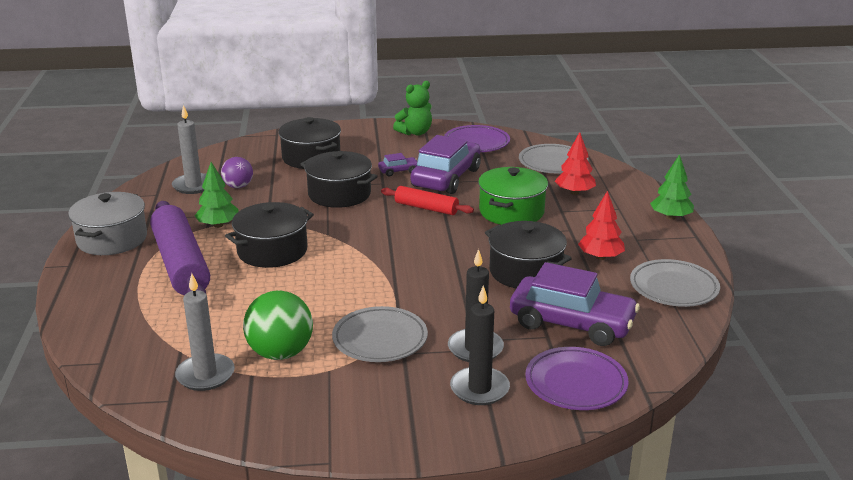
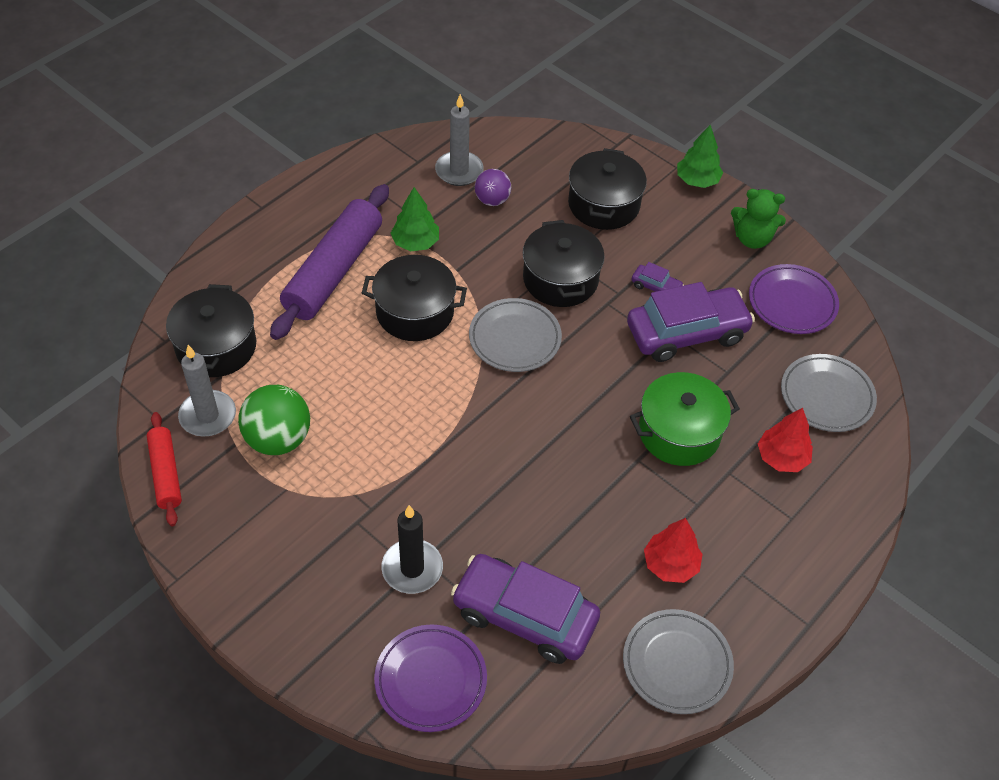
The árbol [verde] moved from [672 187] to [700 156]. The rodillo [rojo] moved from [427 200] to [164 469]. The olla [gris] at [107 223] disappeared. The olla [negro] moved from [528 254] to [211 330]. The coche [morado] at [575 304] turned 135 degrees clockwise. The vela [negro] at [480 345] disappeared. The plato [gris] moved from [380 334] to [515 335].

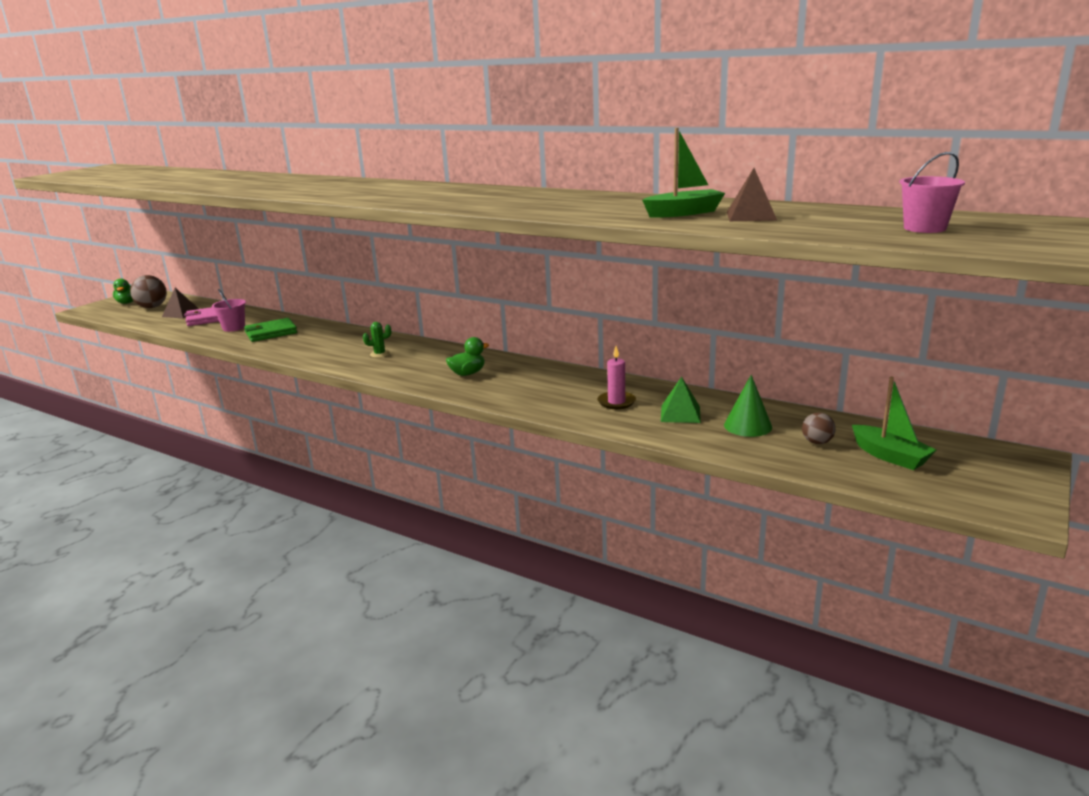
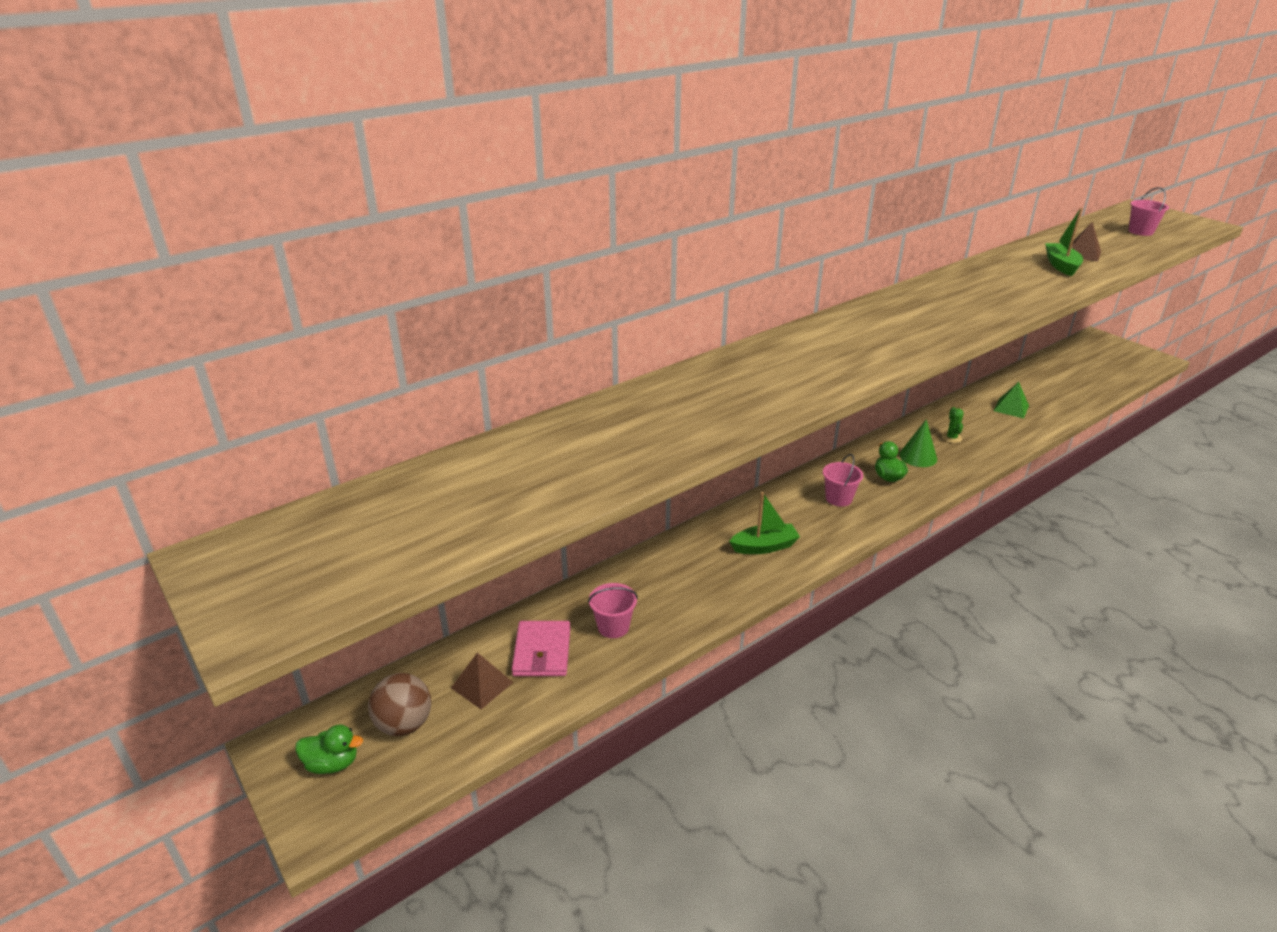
The cartera [verde] at [270 330] disappeared. The cactus [verde] moved from [377 340] to [952 425]. The vela [rosa] at [616 377] disappeared. The cono [verde] moved from [748 406] to [918 443]. The barco [verde] moved from [894 423] to [764 523]. The pelota [marrón] at [819 428] disappeared. The balde [rosa] at [843 480] appeared.

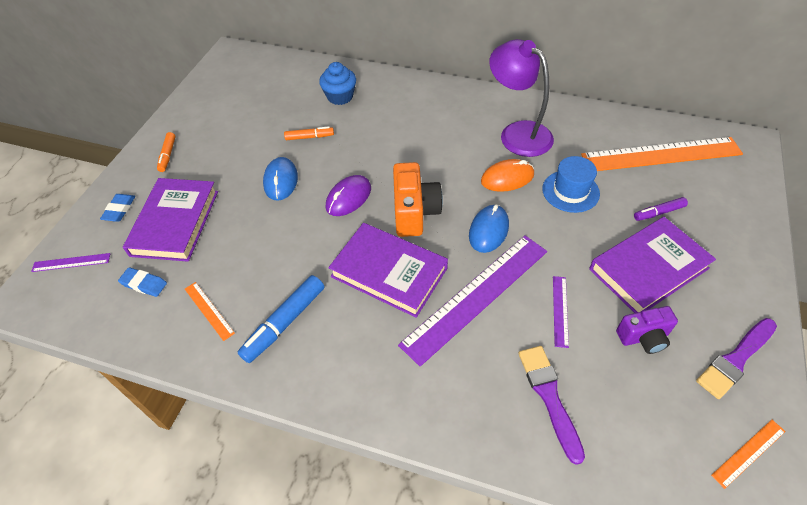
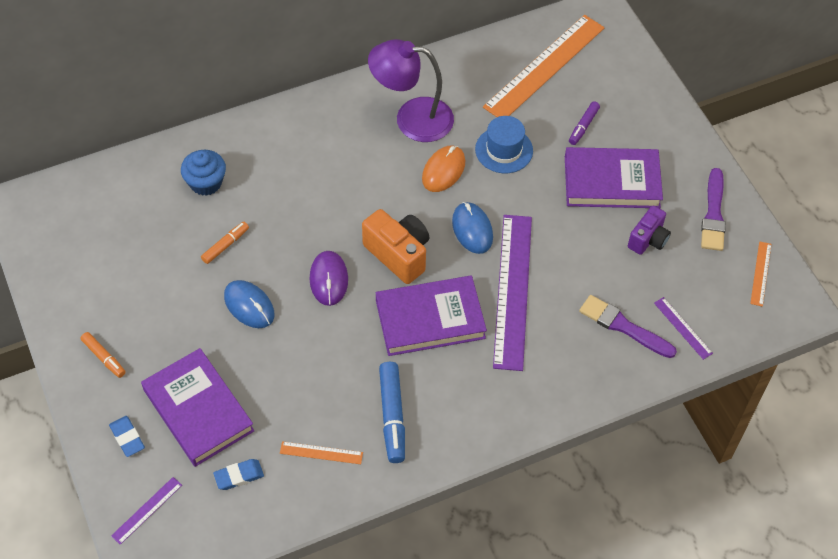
The libro [morado] at [652 265] turned 75 degrees clockwise. The regla [morado] moved from [561 312] to [683 328].

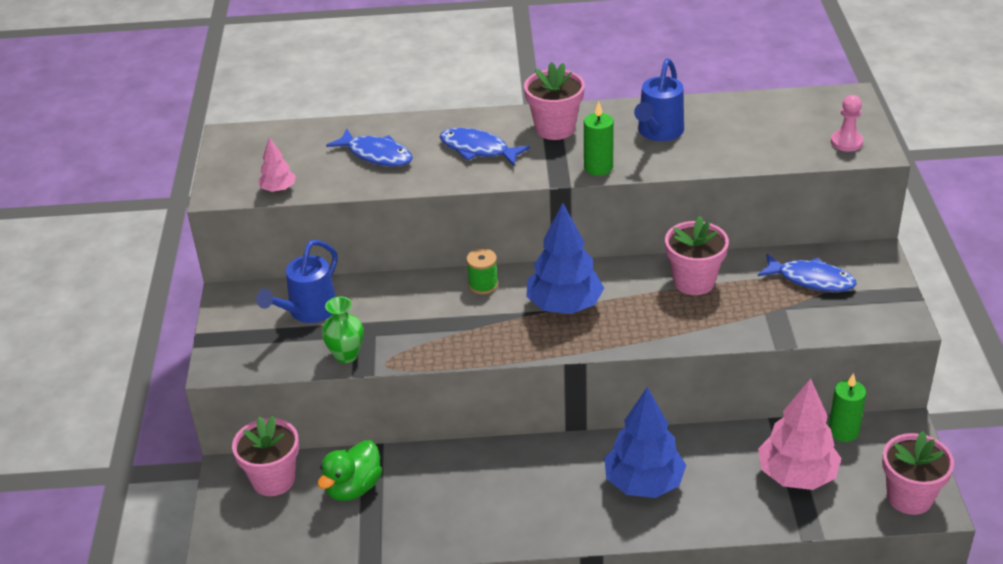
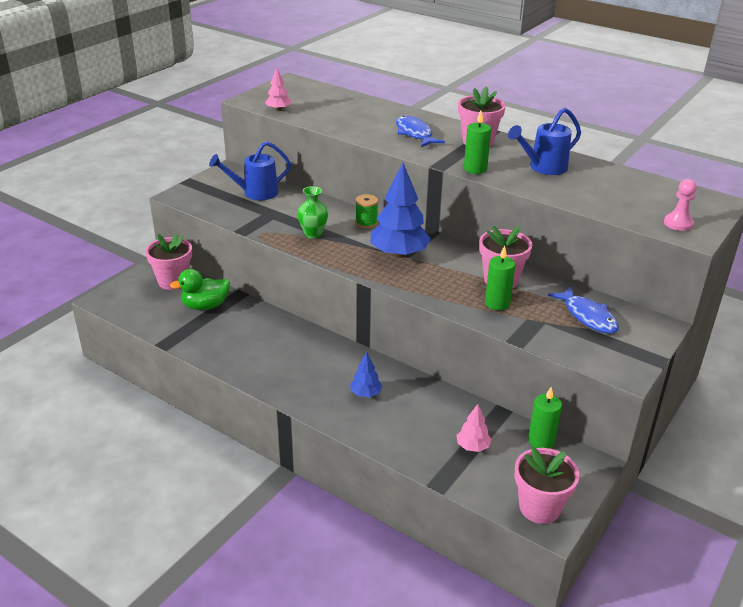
The pez [azul] at [369 147] disappeared. The florero [verde] moved from [343 329] to [312 212]. The árbol [rosa] at [799 434] changed to 0.49 times the size. The árbol [azul] at [645 442] changed to 0.49 times the size. The vela [verde] at [500 277] appeared.

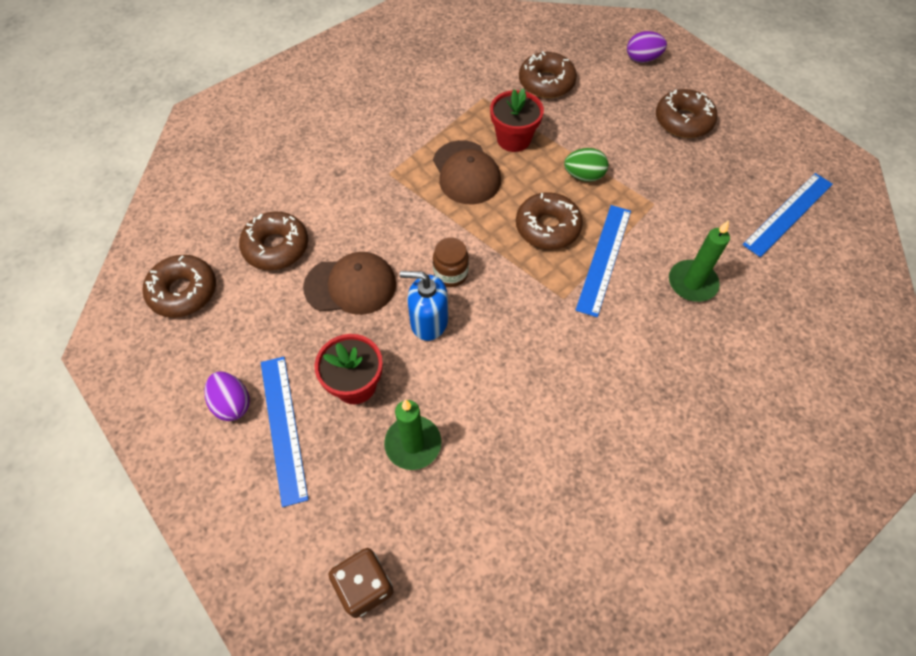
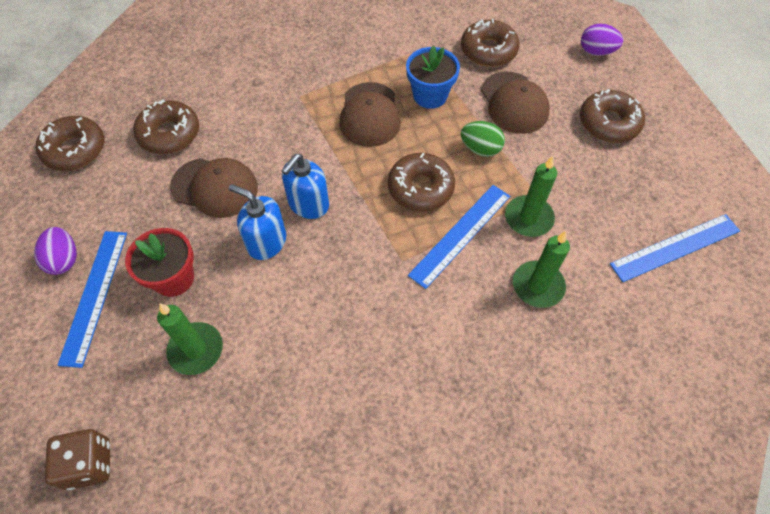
The maceta [rojo] at [517 120] became the maceta [azul] at [433 77]. The tarro [marrón] at [451 262] was replaced by the dispensador de jabón [azul] at [305 186]. The gorra [marrón] at [515 103] appeared. The vela [verde] at [531 196] appeared.

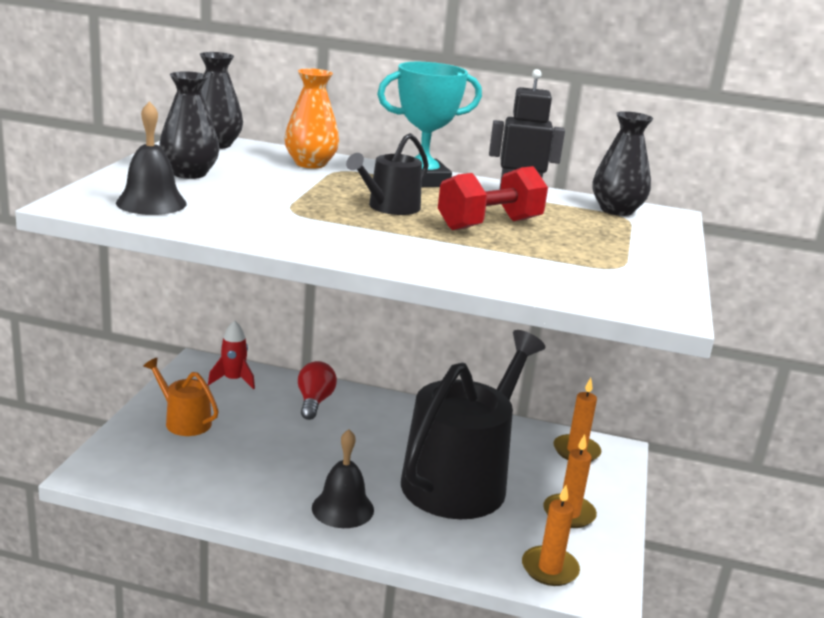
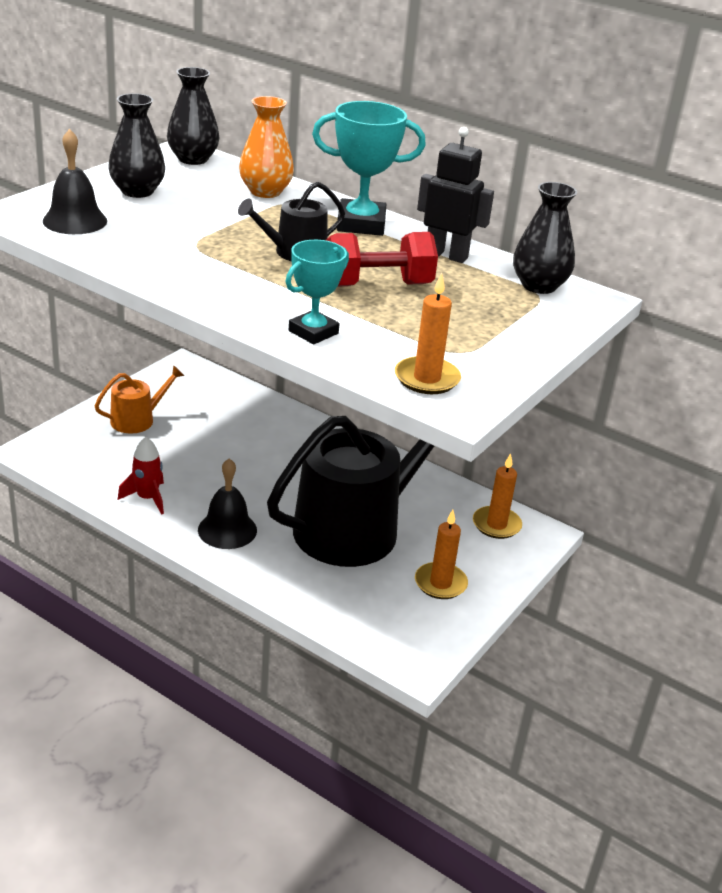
The cohete [rojo] moved from [231 354] to [141 476]. The regadera [naranja] at [181 397] turned 90 degrees clockwise. The bombilla [rojo] at [317 390] disappeared. The vela [naranja] moved from [551 535] to [428 333]. The trofeo [turquesa] at [317 292] appeared.

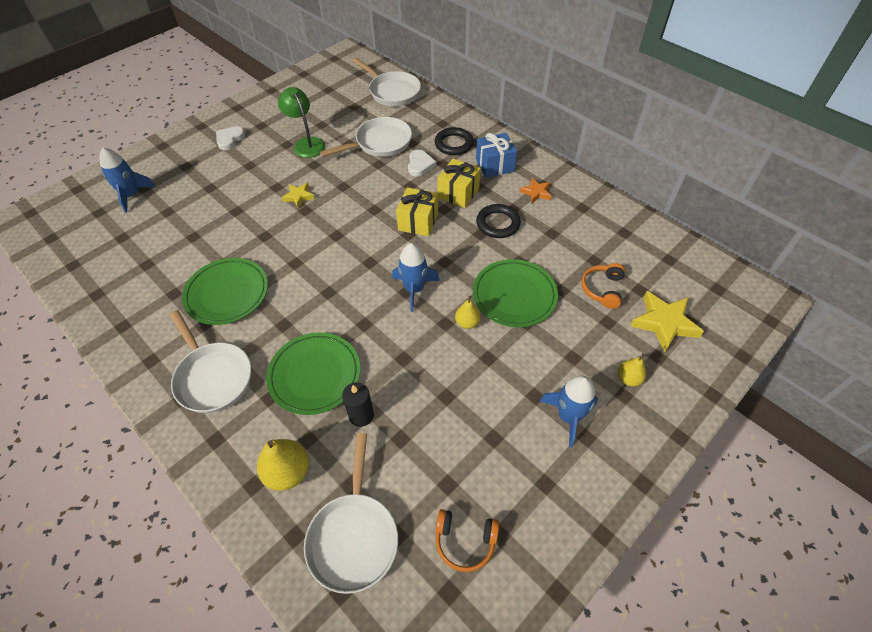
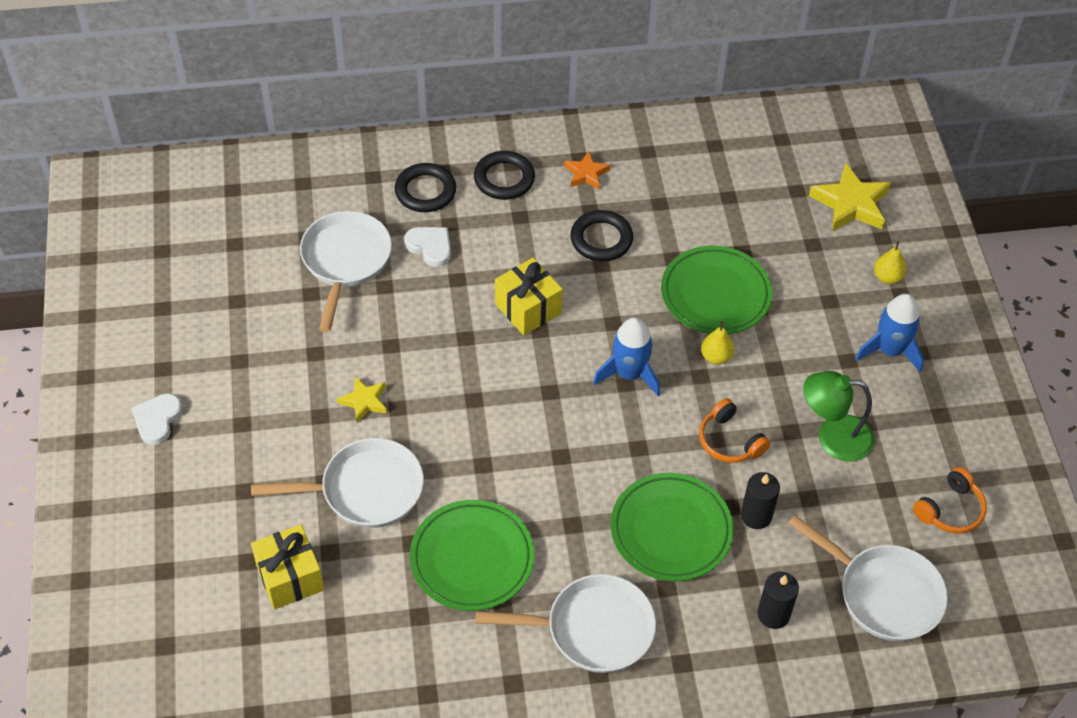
The sartén [blanco] moved from [387 82] to [337 483]. The lámpara [verde] moved from [301 122] to [839 416]. The corazón [blanco] at [230 138] turned 45 degrees clockwise. The regalo [azul] at [496 155] was replaced by the anillo [negro] at [504 175]. The cohete [azul] at [127 180] disappeared. The regalo [amarillo] moved from [459 183] to [287 566]. The auriculares [naranja] moved from [603 286] to [734 430]. The pera [amarillo] at [283 465] was replaced by the vela [negro] at [778 600].

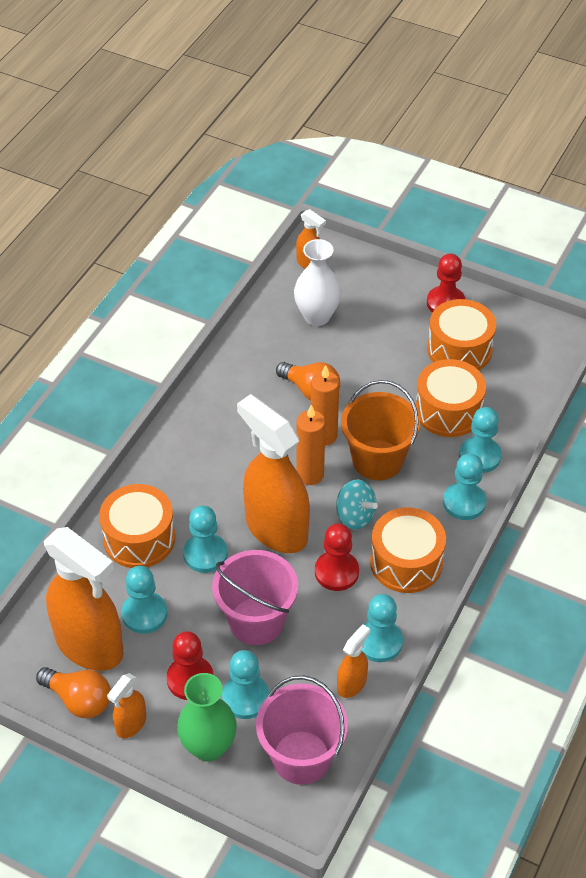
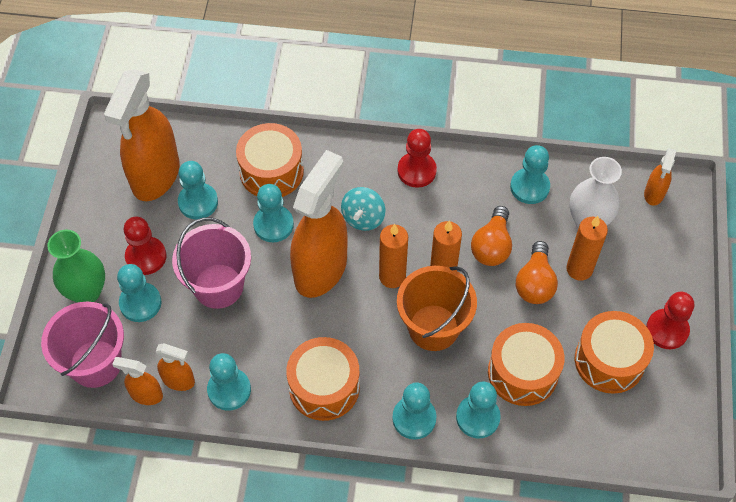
The peonza [turquesa] moved from [357 504] to [363 209]. The peón [rojo] moved from [337 557] to [417 158]. The bombilla [naranja] moved from [73 692] to [537 272]. The pulverizador [naranja] moved from [126 706] to [137 381]. The peón [turquesa] at [530 174] appeared. The vela [naranja] at [587 248] appeared.

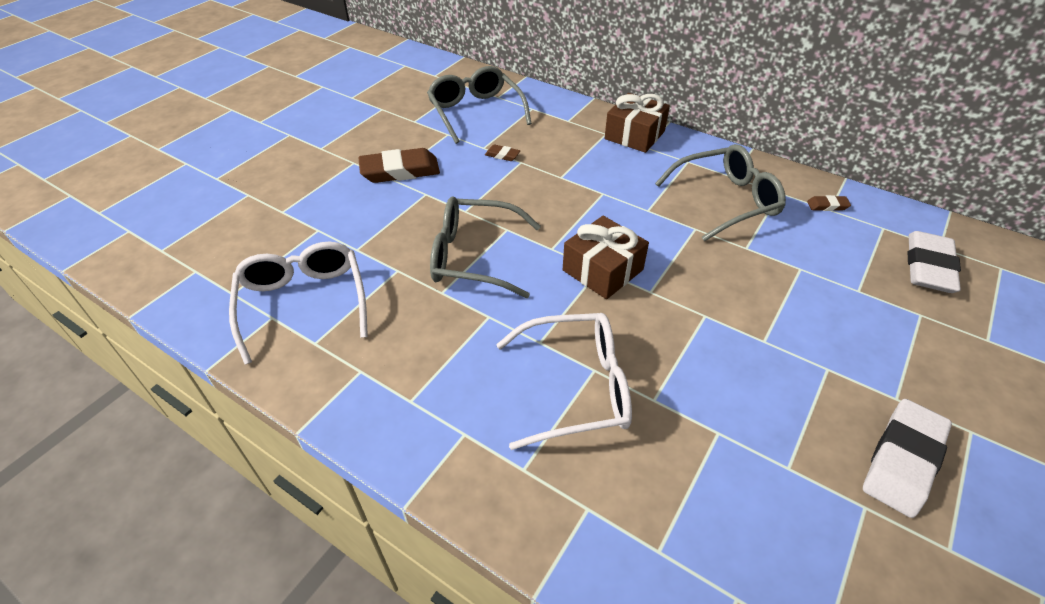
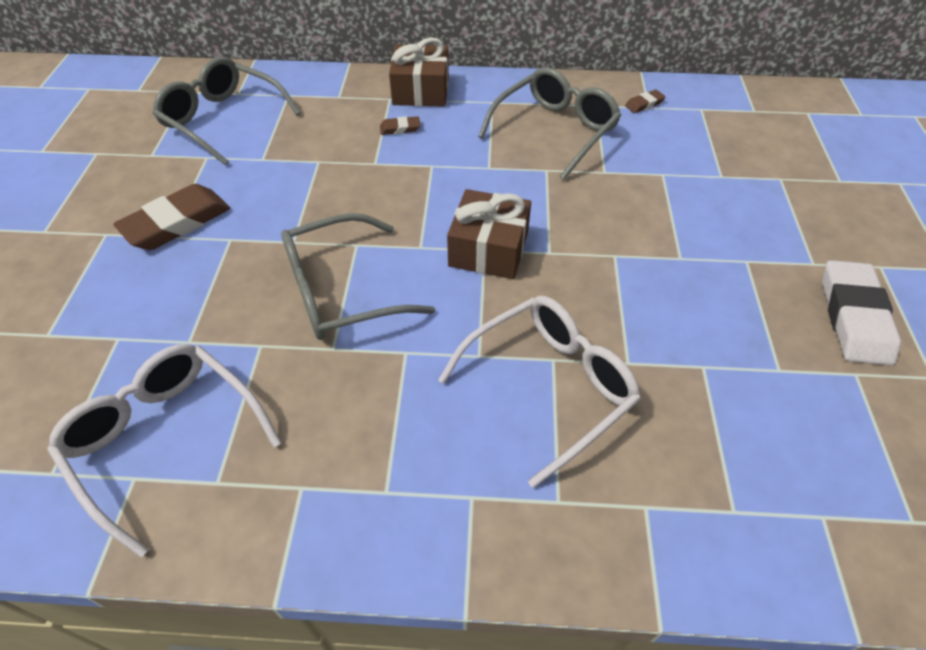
The goma de borrar [marrón] moved from [502 152] to [400 125]. The goma de borrar [blanco] at [934 262] disappeared.

